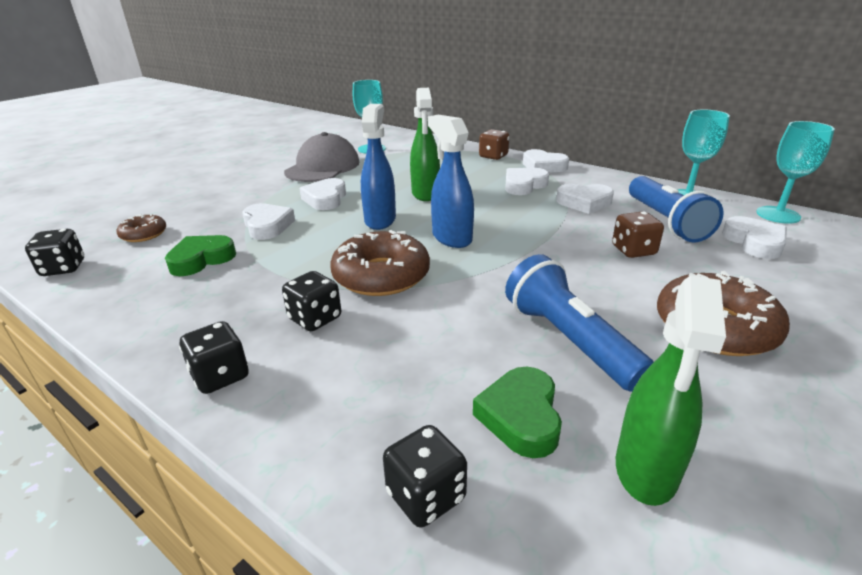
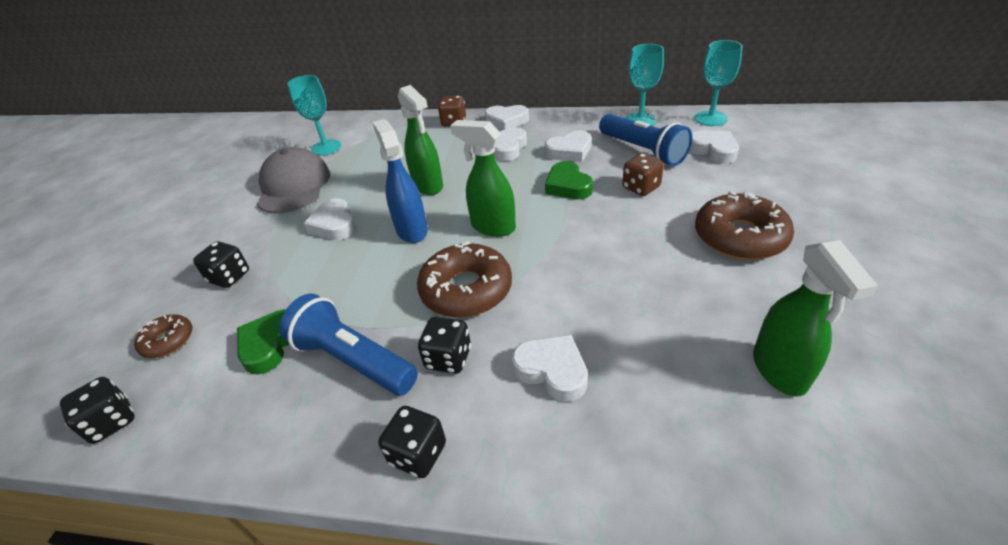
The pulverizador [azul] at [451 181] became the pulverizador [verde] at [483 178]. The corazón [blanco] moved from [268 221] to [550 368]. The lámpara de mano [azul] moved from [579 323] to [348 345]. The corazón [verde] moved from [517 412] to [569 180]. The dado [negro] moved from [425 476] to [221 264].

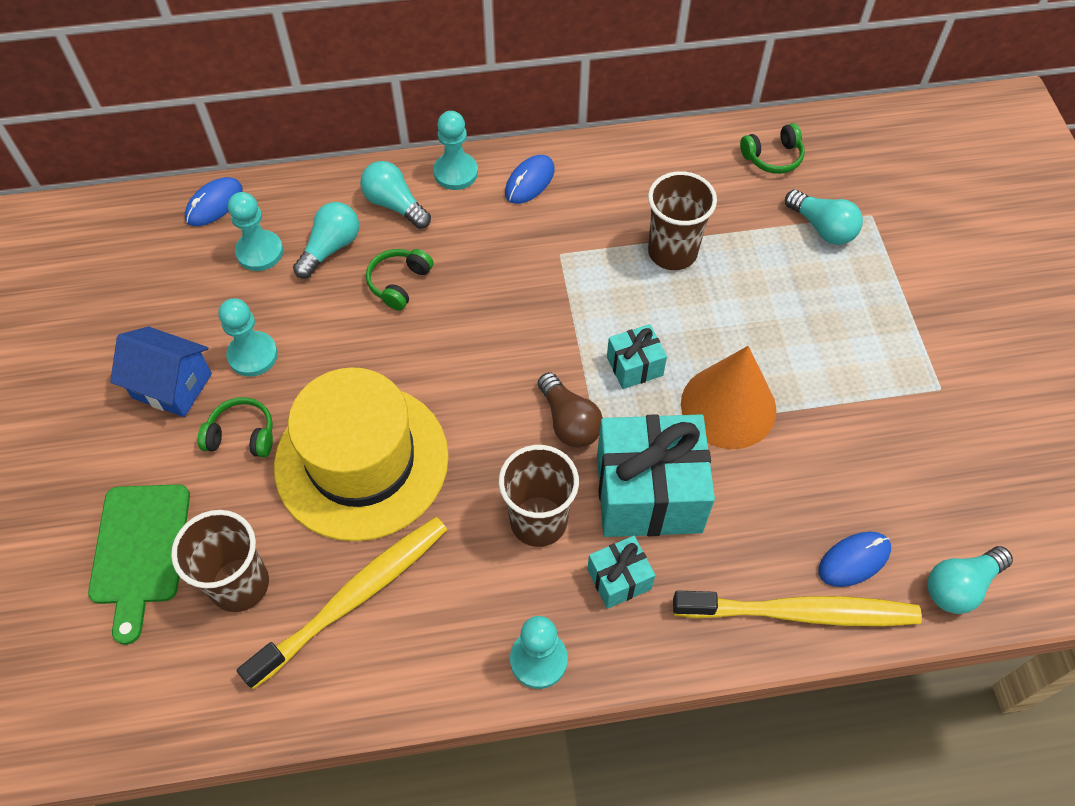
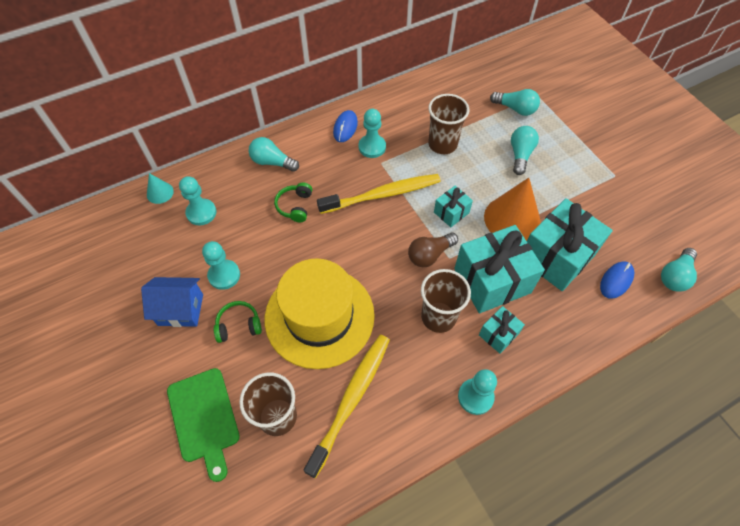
The peón [turquesa] moved from [455 150] to [372 133]. The auriculares [verde] at [772 148] disappeared. The ratón [azul] at [214 201] was replaced by the cono [turquesa] at [160 188]. The bombilla [turquesa] moved from [326 240] to [525 150]. The bombilla [marrón] at [570 410] turned 105 degrees clockwise. The cepillo de dientes [amarillo] moved from [797 608] to [379 194]. The regalo [turquesa] at [570 244] appeared.

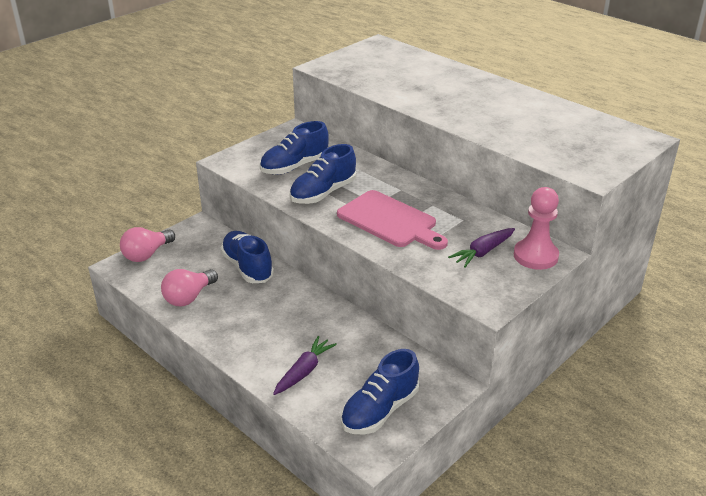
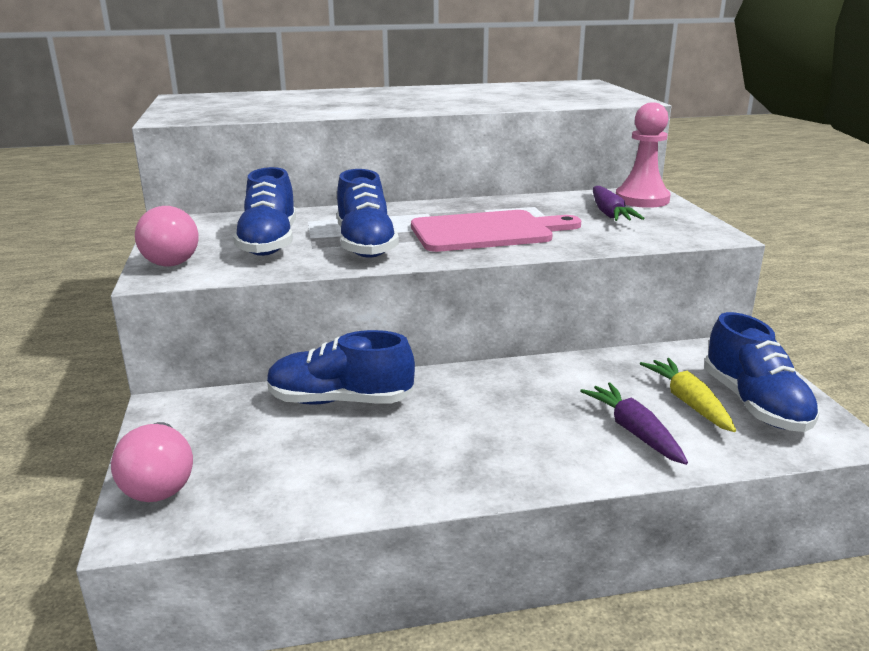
The bombilla [rosa] moved from [189 287] to [167 236]. The zanahoria [amarillo] at [688 395] appeared.

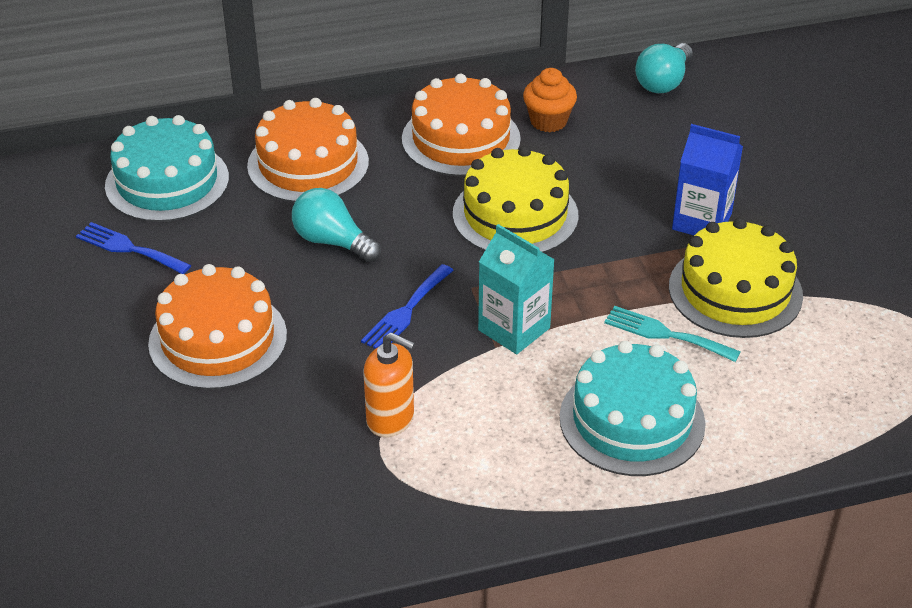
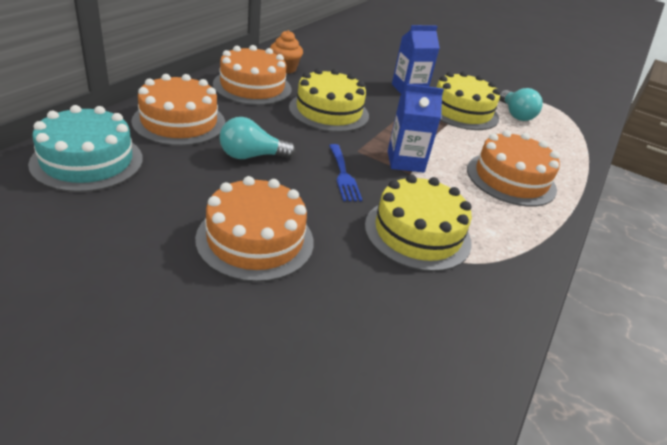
The bombilla [turquesa] moved from [664 68] to [521 104]. The tenedor [azul] at [133 248] disappeared. The cartón de leche [turquesa] at [516 289] became the cartón de leche [azul] at [416 128]. The tenedor [turquesa] at [672 334] disappeared. The dispensador de jabón [naranja] at [389 384] was replaced by the tarta [amarillo] at [418 223]. The tarta [turquesa] at [633 408] became the tarta [naranja] at [513 168].

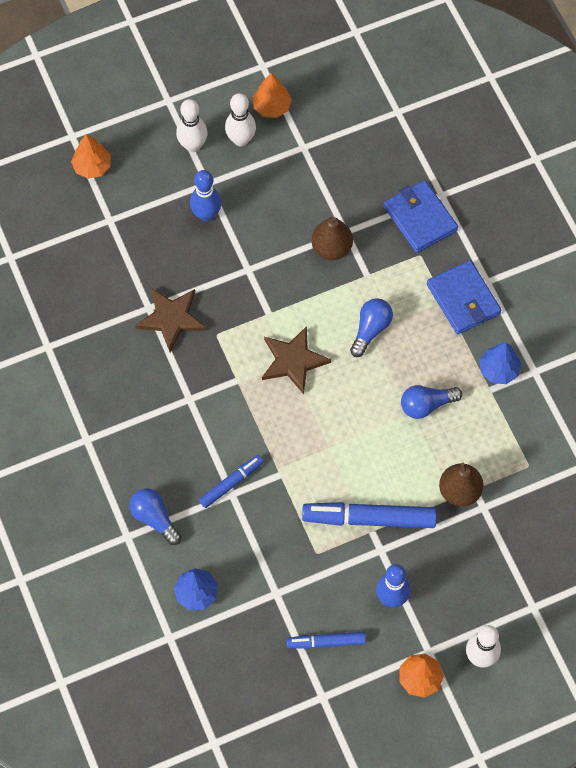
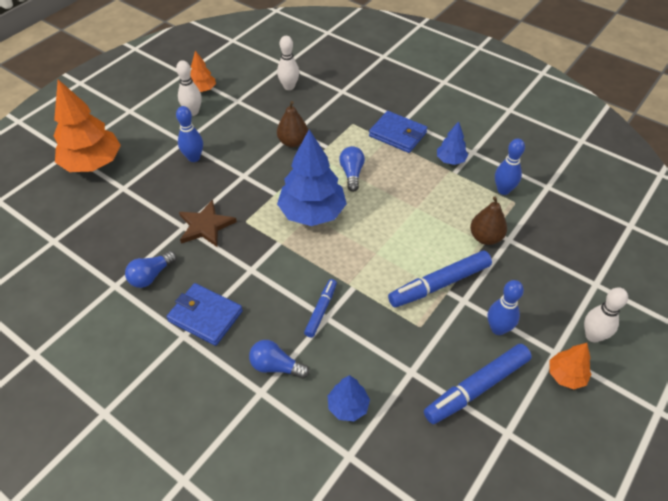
The bolo [blanco] moved from [192 125] to [288 63]. The árbol [naranja] at [91 156] changed to 2.01 times the size. The cartera [azul] moved from [421 216] to [205 314]. The estrella [marrón] at [296 360] was replaced by the árbol [azul] at [312 178]. The bombilla [azul] moved from [431 402] to [151 269]. The rotulador [azul] at [326 640] changed to 1.74 times the size. The bolo [azul] at [510 166] appeared.

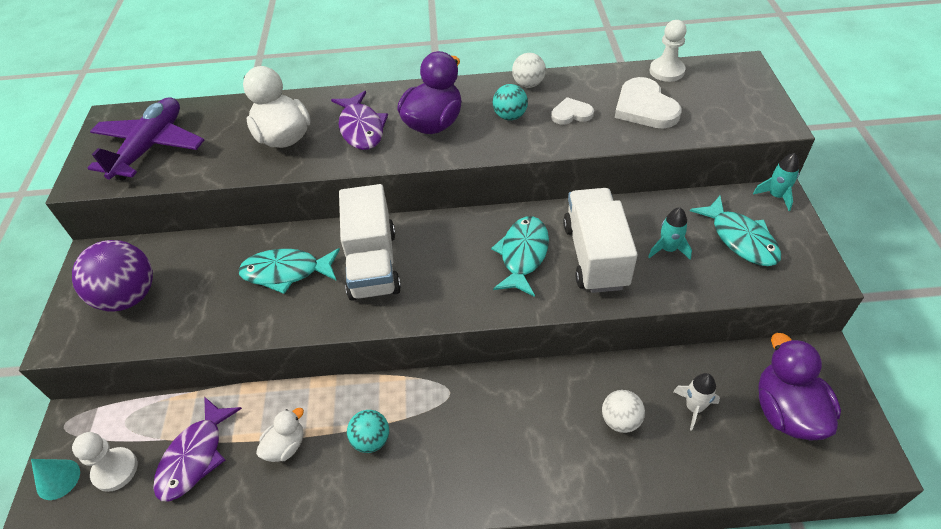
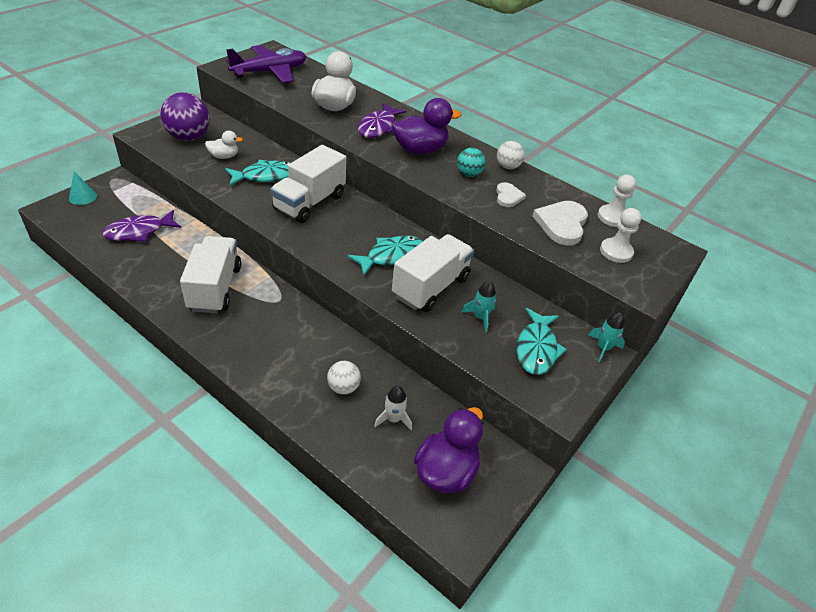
The corazón [blanco] at [572 111] turned 60 degrees clockwise. The pez [turquesa] at [289 271] turned 120 degrees clockwise. The pato [blanco] moved from [280 435] to [224 145]. The pelota [turquesa] at [368 431] was replaced by the camión [blanco] at [210 274]. The peón [blanco] moved from [105 462] to [620 235].

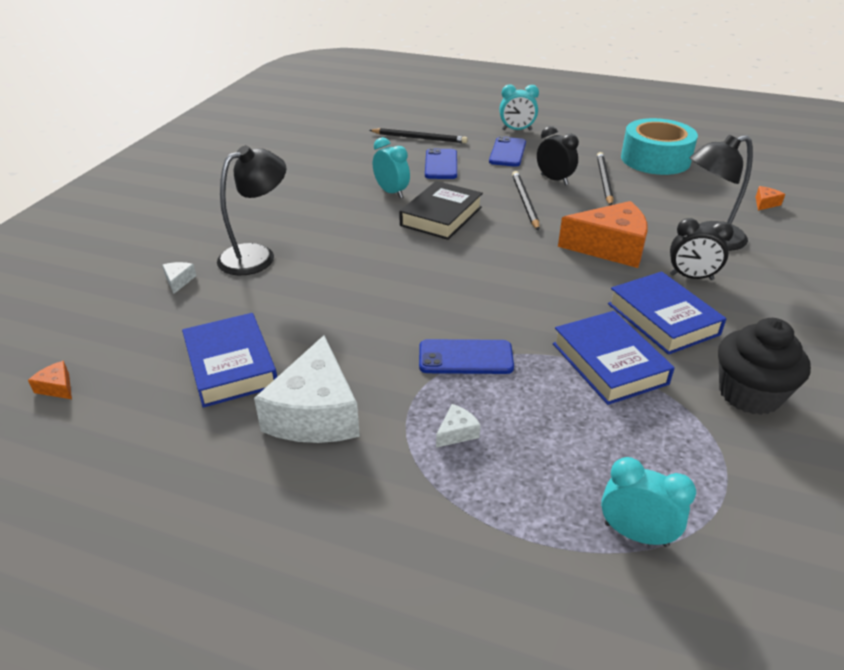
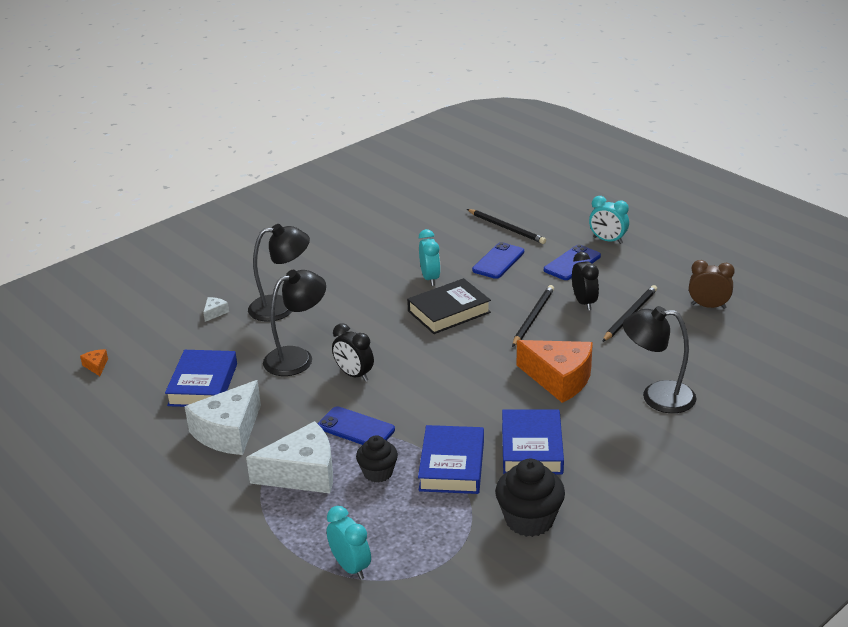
The cinta adhesiva [turquesa] at [659 146] was replaced by the despertador [marrón] at [712 284]. The queso [naranja] at [770 198] disappeared. The despertador [negro] moved from [702 249] to [353 352]. The queso [blanco] at [458 426] changed to 2.49 times the size. The lámpara [negro] at [294 323] appeared. The magdalena [negro] at [377 459] appeared.

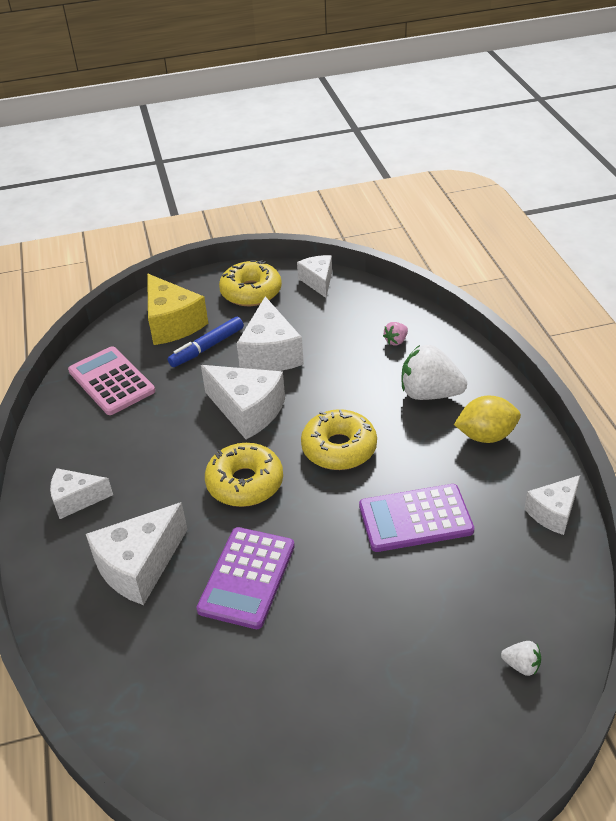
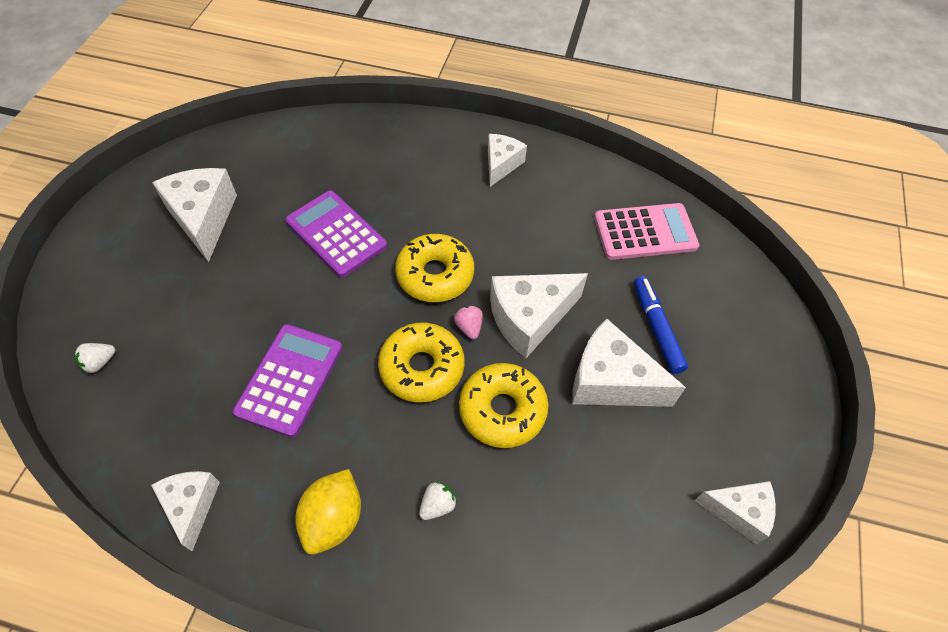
The rosquilla [amarillo] moved from [250 283] to [503 405]. The queso [amarillo] at [177 309] disappeared. The fresa [rosa] moved from [395 333] to [468 322]. The fresa [blanco] at [434 372] changed to 0.45 times the size. The queso [blanco] moved from [136 553] to [194 215].

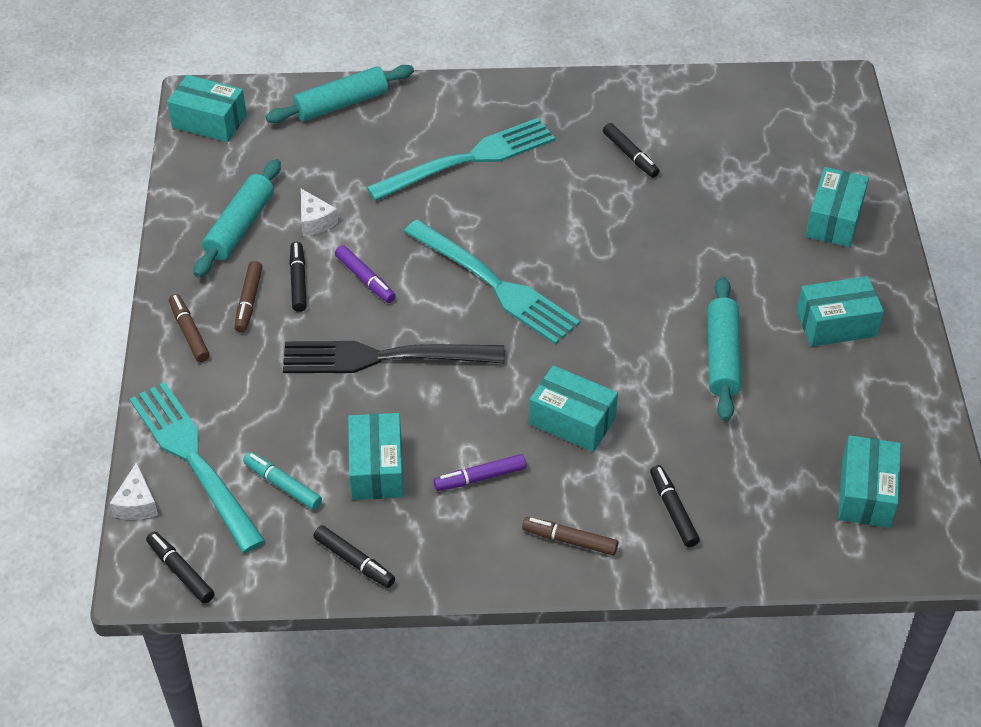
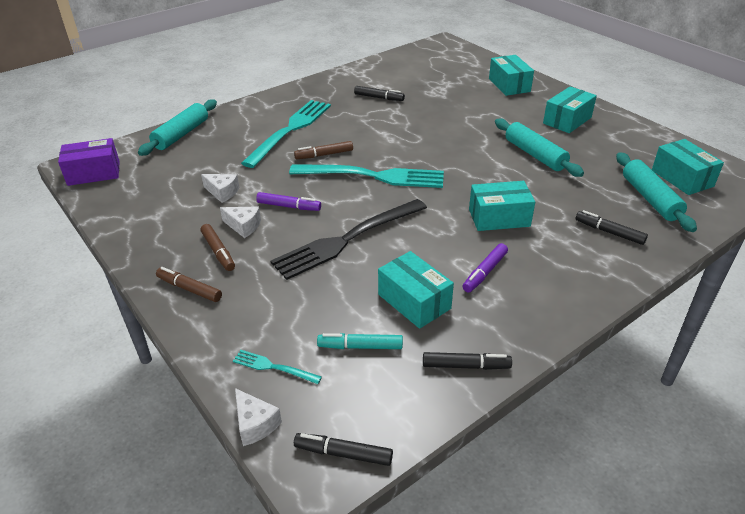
The caja [turquesa] at [207 108] became the caja [morado] at [89 162]. The rodillo [turquesa] moved from [237 218] to [656 192]. The rotulador [negro] at [298 277] was replaced by the queso [blanco] at [240 222]. The tenedor [turquesa] at [197 467] changed to 0.43 times the size. The rotulador [marrón] moved from [570 536] to [323 150].

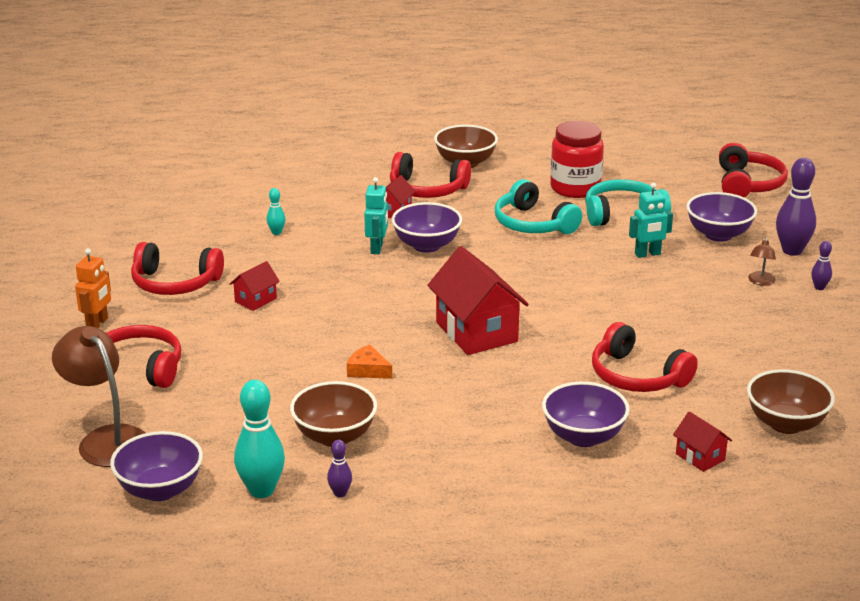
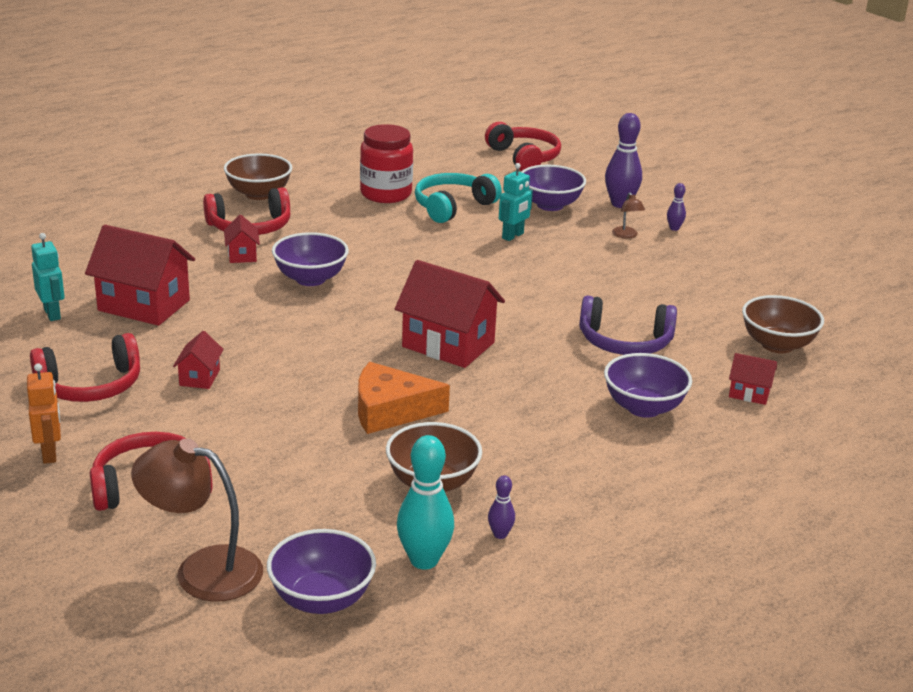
The robot [turquesa] moved from [376 215] to [48 277]. The auriculares [turquesa] at [538 206] disappeared. The bolo [turquesa] at [276 211] was replaced by the casa [rojo] at [140 275]. The auriculares [rojo] at [645 357] became the auriculares [morado] at [628 325]. The queso [naranja] at [369 361] changed to 1.83 times the size.

